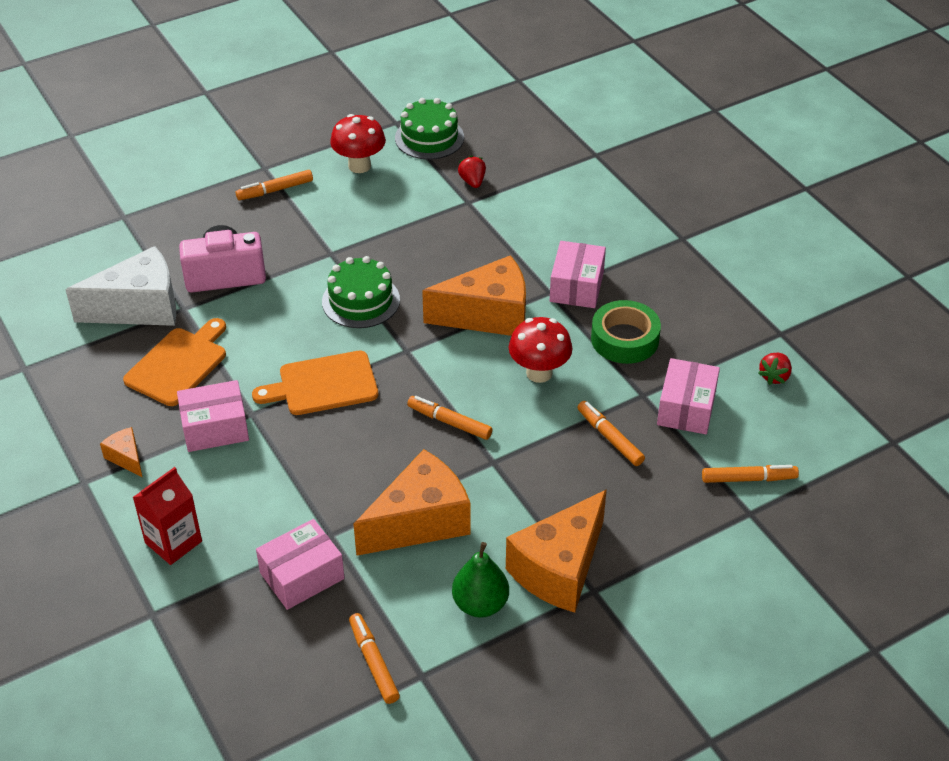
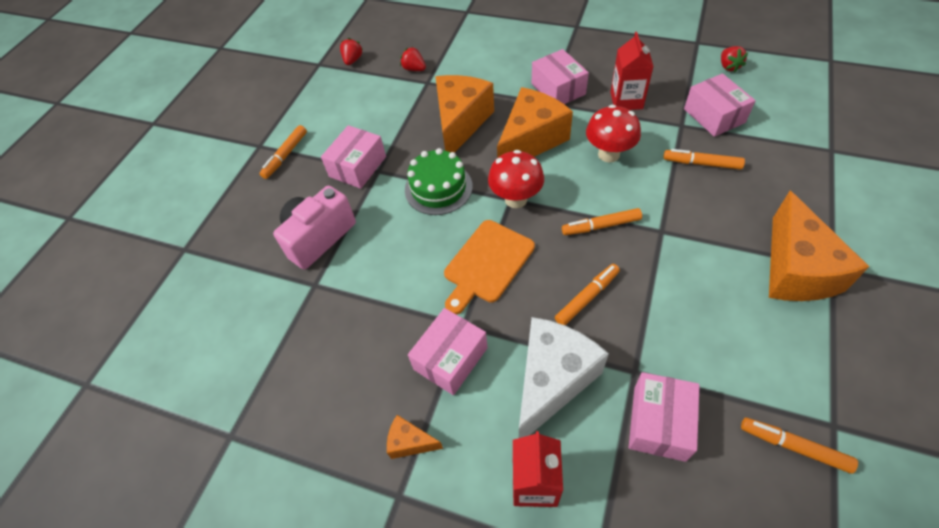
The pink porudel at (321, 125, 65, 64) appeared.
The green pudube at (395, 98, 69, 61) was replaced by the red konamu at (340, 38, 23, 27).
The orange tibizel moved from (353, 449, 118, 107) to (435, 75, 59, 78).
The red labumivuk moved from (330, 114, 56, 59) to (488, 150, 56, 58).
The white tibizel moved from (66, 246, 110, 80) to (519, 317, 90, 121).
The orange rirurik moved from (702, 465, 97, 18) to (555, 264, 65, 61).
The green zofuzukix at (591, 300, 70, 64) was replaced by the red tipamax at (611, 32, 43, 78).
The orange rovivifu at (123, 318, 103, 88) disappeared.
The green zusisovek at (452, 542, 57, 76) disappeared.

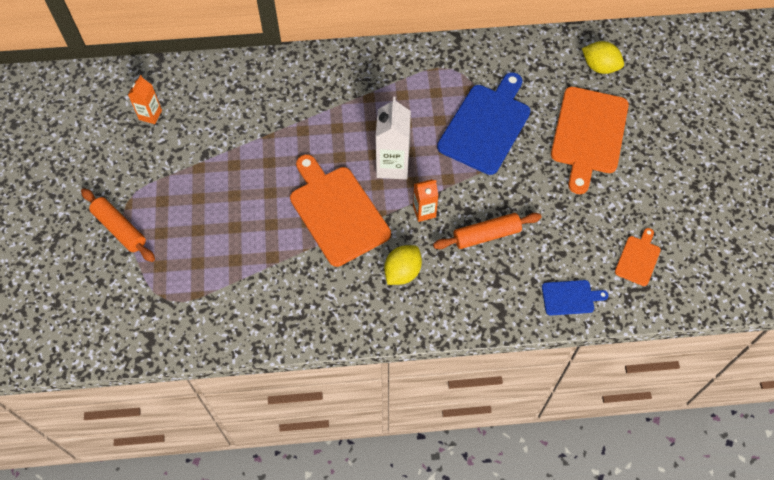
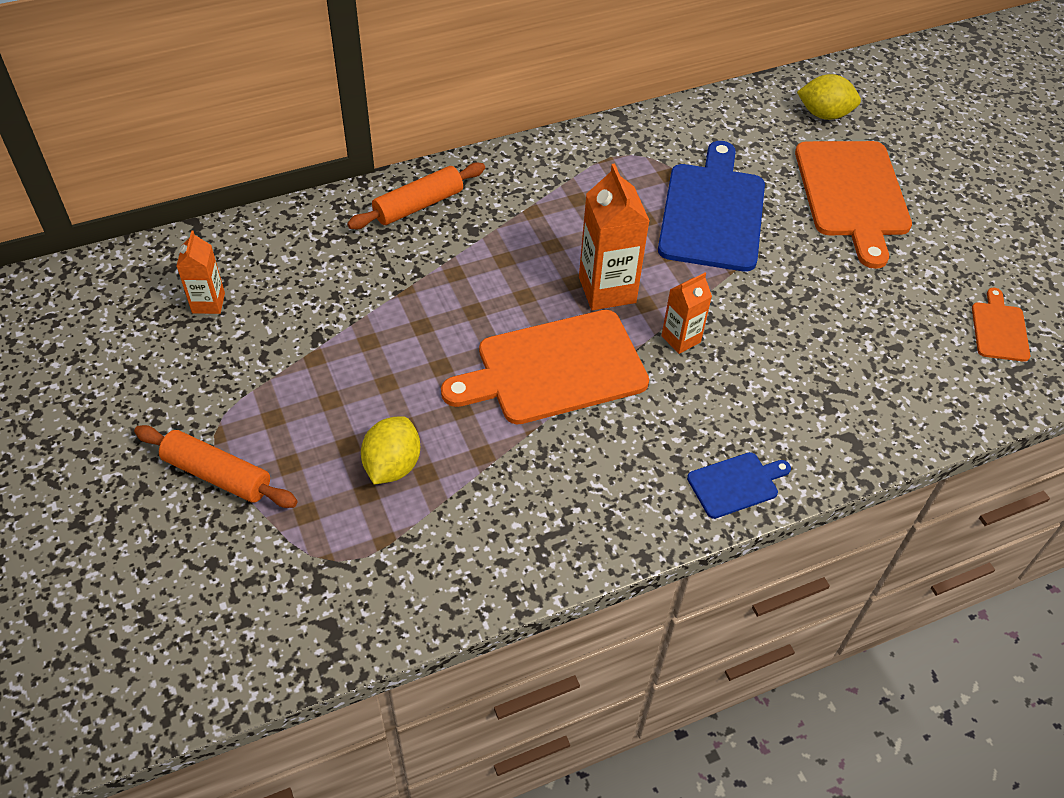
The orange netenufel moved from (433, 213, 109, 36) to (347, 162, 138, 67).
The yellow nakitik moved from (384, 245, 38, 40) to (361, 416, 59, 68).
The orange rovivifu at (290, 154, 101, 113) turned 60 degrees counterclockwise.
The white tipamax at (376, 97, 35, 83) became the orange tipamax at (579, 163, 70, 148).
The blue rovivifu moved from (542, 280, 67, 35) to (687, 452, 104, 67).

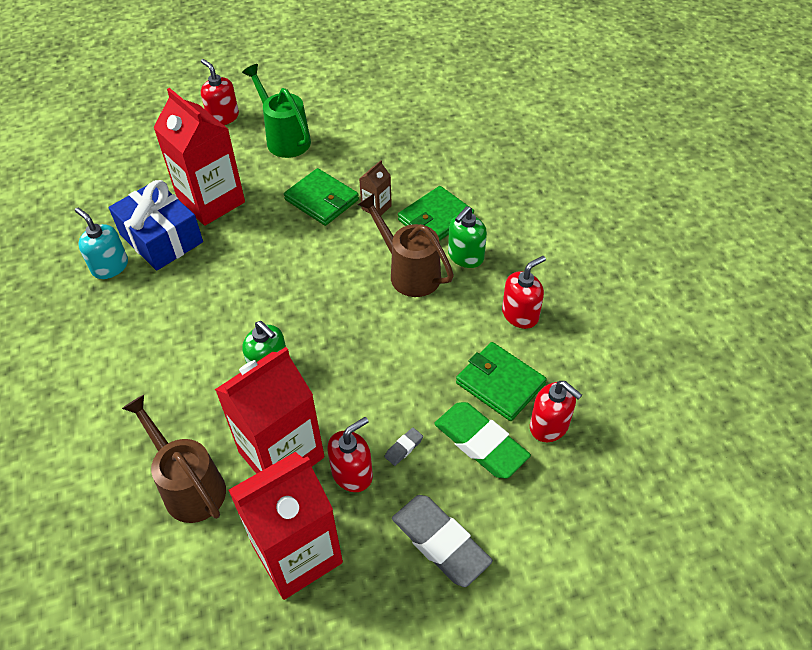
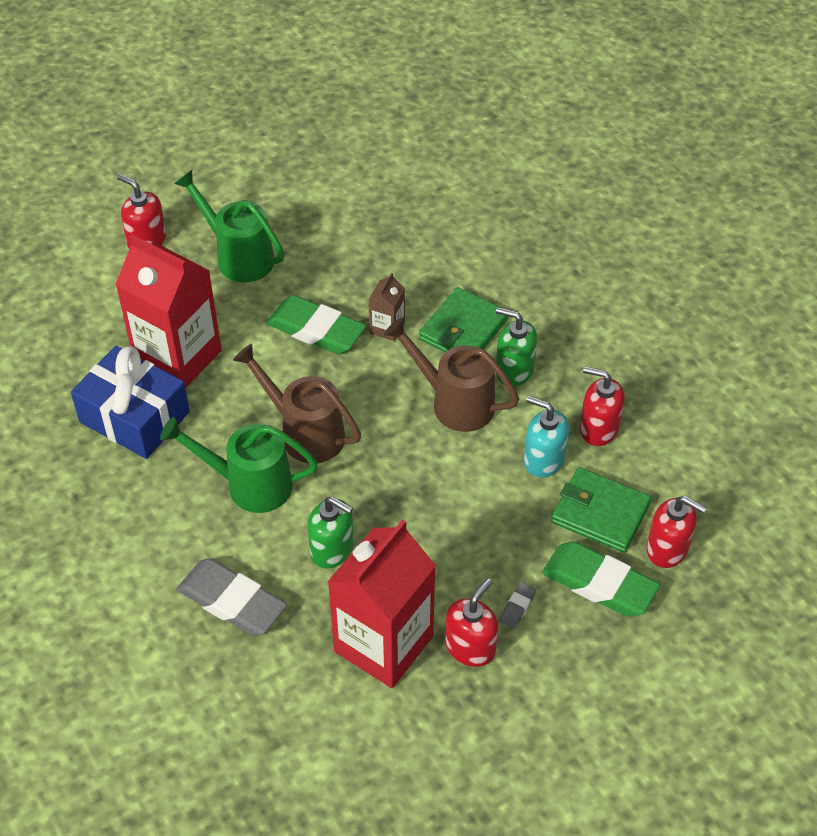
The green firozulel at (160, 417, 158, 96) appeared.
The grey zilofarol moved from (392, 495, 101, 92) to (177, 558, 110, 78).
The brown firozulel moved from (122, 395, 104, 128) to (233, 344, 128, 119).
The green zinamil at (284, 168, 75, 58) was replaced by the green zilofarol at (266, 295, 100, 59).
The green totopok at (448, 206, 39, 62) turned 90 degrees clockwise.
The turquoise totopok moved from (75, 208, 53, 71) to (524, 396, 45, 82).
The red totopok at (502, 256, 44, 73) turned 105 degrees counterclockwise.
The red tipamax at (228, 452, 115, 148) disappeared.

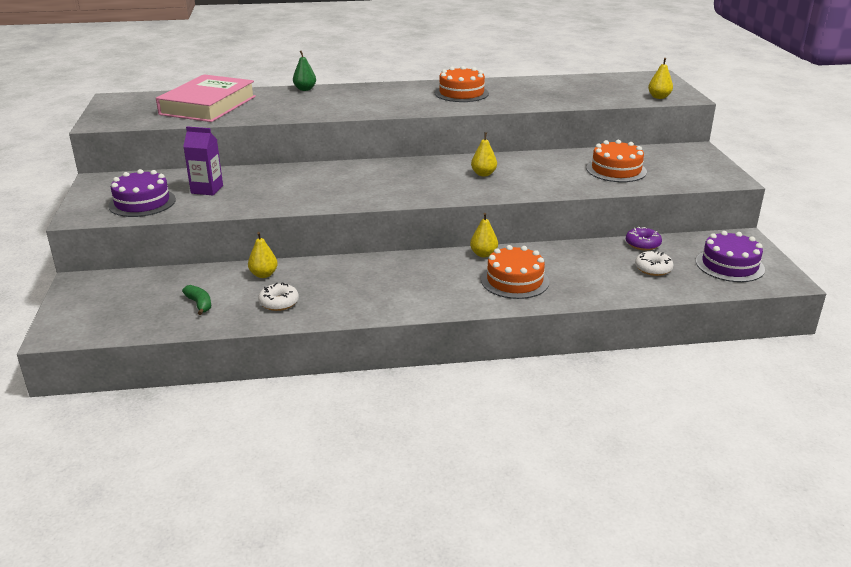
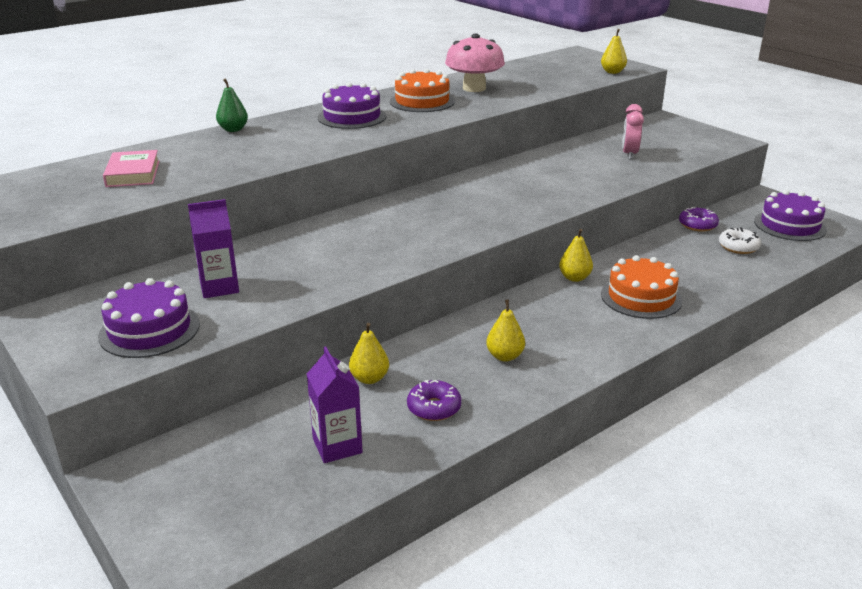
The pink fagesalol at (156, 74, 100, 48) changed to 0.52 times the size.
The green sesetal at (182, 285, 29, 30) was replaced by the purple tipamax at (307, 346, 56, 117).
The purple pudube at (318, 82, 68, 47) appeared.
The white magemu at (258, 283, 41, 28) became the purple magemu at (407, 380, 54, 41).
The pink labumivuk at (445, 34, 60, 58) appeared.
The yellow zusisovek moved from (471, 132, 26, 45) to (486, 300, 39, 62).
The orange pudube at (586, 140, 61, 42) was replaced by the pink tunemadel at (622, 104, 22, 55).

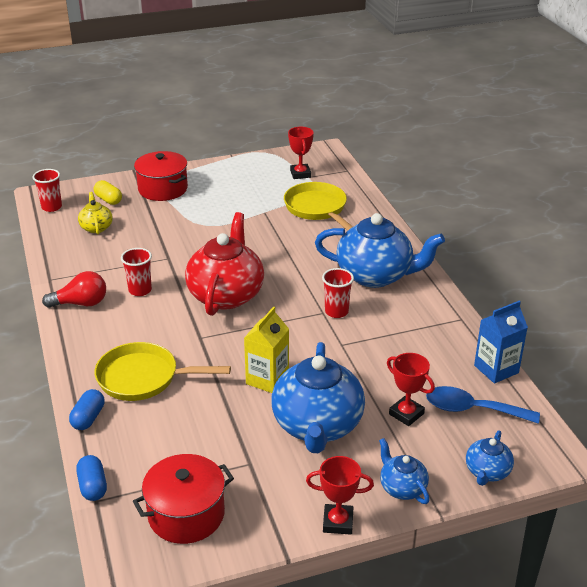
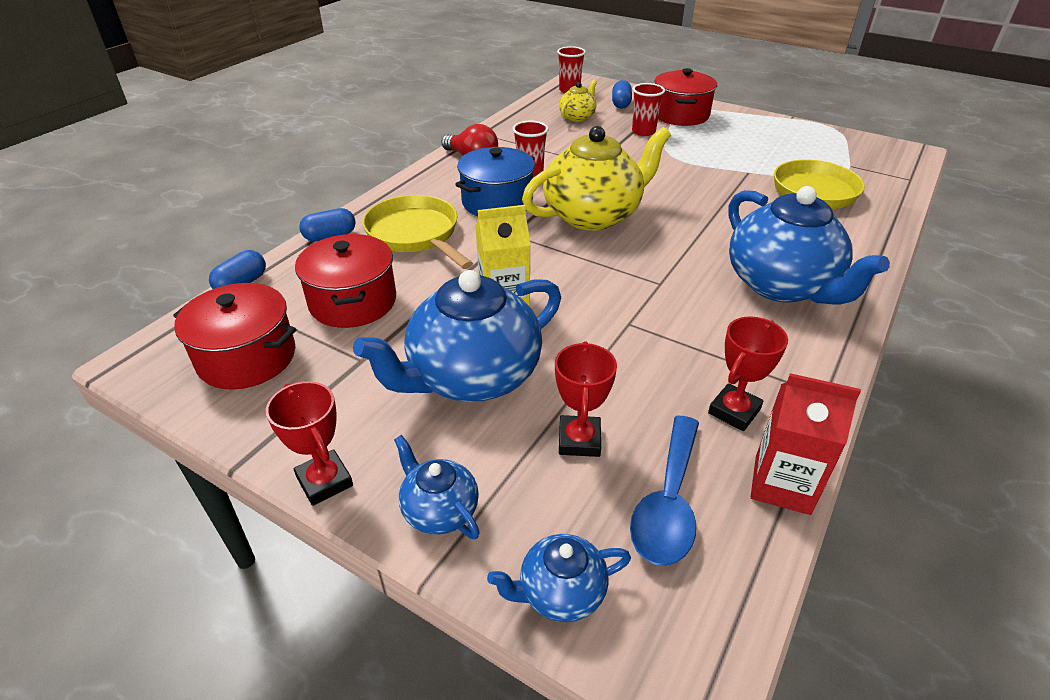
The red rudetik at (295, 234, 101, 94) appeared.
The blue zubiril at (379, 438, 50, 66) turned 60 degrees counterclockwise.
The blue rudetik at (455, 147, 80, 69) appeared.
The red zubiril at (185, 212, 79, 104) became the yellow zubiril at (522, 126, 149, 105).
The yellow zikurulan at (94, 180, 28, 25) became the blue zikurulan at (612, 80, 20, 29).
The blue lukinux at (426, 386, 114, 38) turned 135 degrees counterclockwise.
The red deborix moved from (322, 268, 32, 50) to (632, 83, 33, 53).
The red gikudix moved from (288, 127, 26, 52) to (708, 317, 80, 114).
The blue tipamax at (474, 301, 54, 83) became the red tipamax at (751, 373, 110, 142).

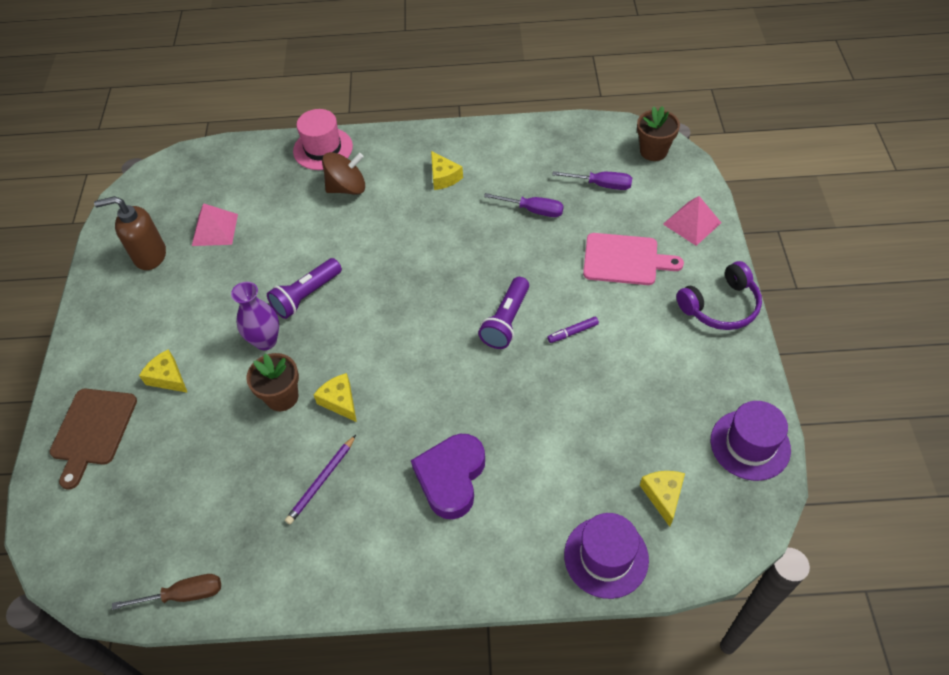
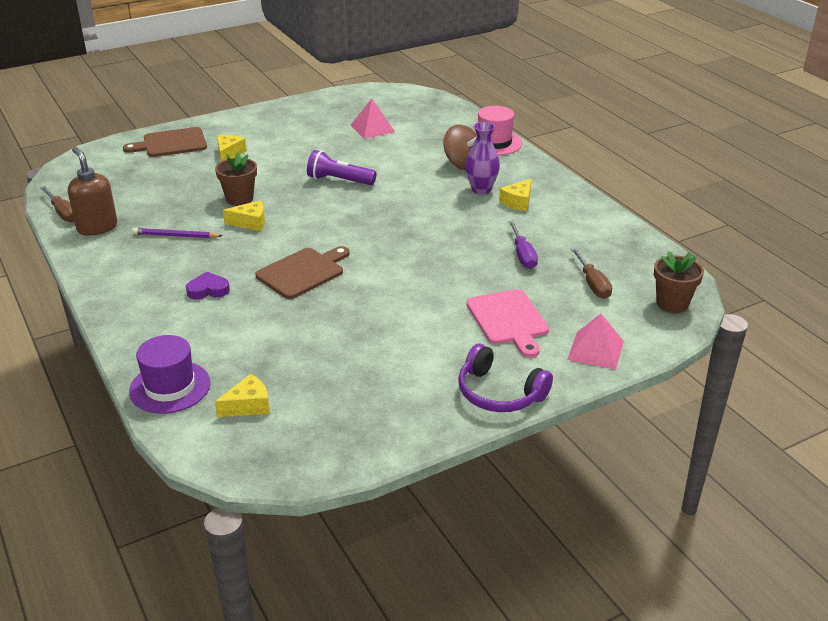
The brown totopok moved from (94, 196, 72, 74) to (68, 147, 49, 89).
The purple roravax at (411, 434, 74, 85) changed to 0.56 times the size.
The yellow tibizel at (314, 373, 43, 49) turned 60 degrees clockwise.
The brown rovivifu at (255, 246, 95, 53) appeared.
The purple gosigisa moved from (231, 282, 48, 68) to (465, 122, 35, 72).
The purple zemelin at (552, 171, 80, 19) became the brown zemelin at (571, 247, 41, 52).
The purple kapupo at (478, 277, 51, 72) disappeared.
The purple rirurik at (547, 317, 52, 26) disappeared.
The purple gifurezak at (711, 401, 80, 80) disappeared.

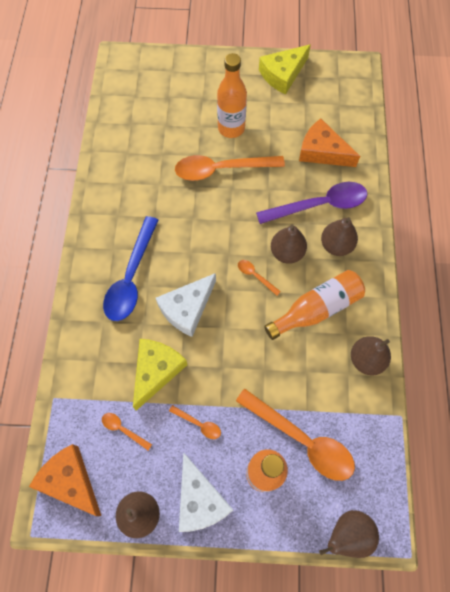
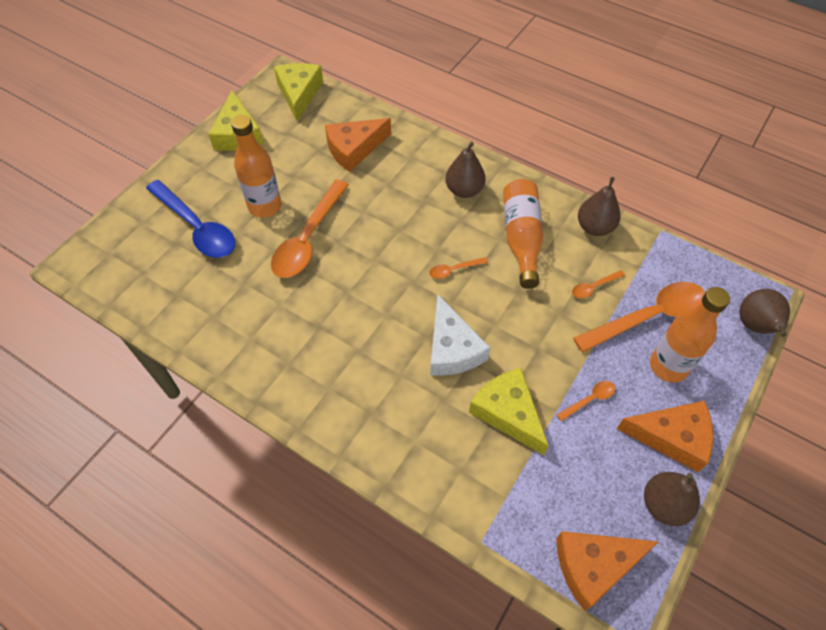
The blue lukinux moved from (103, 216, 55, 105) to (146, 180, 89, 78).
The yellow tibizel at (274, 63, 49, 59) appeared.
The orange lukinux moved from (102, 413, 50, 37) to (572, 270, 53, 28).
The white tibizel at (179, 452, 54, 80) became the orange tibizel at (617, 401, 96, 71).
The purple lukinux at (256, 182, 111, 42) disappeared.
The brown zusisovek at (271, 225, 36, 39) disappeared.

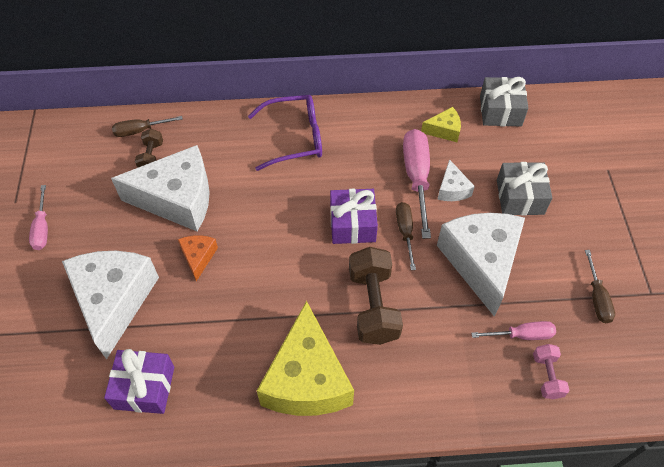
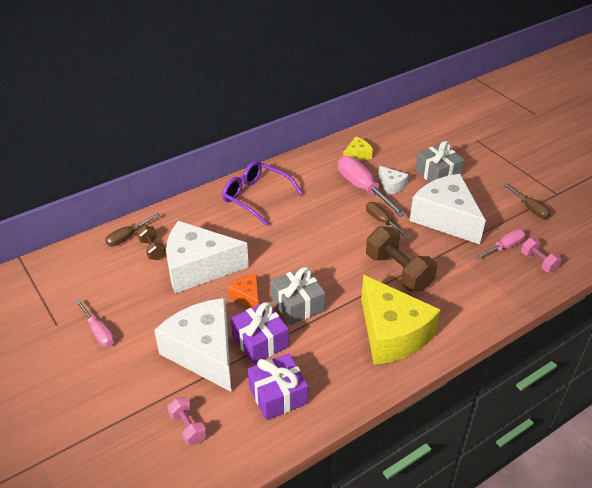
The white tibizel at (111, 145, 99, 86) turned 150 degrees counterclockwise.
The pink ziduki at (167, 397, 40, 48) appeared.
The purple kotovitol at (248, 95, 74, 76) turned 105 degrees counterclockwise.
The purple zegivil moved from (330, 189, 48, 55) to (231, 302, 58, 62).
The grey zegivil moved from (480, 77, 48, 49) to (271, 267, 54, 58).

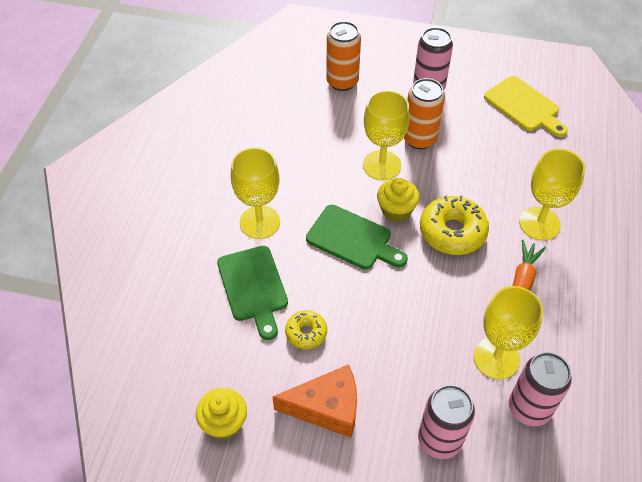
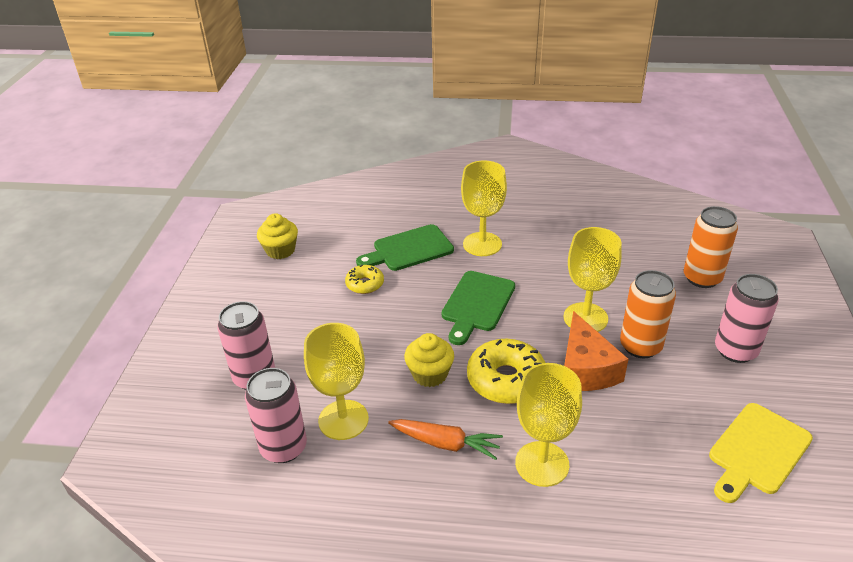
The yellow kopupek moved from (377, 178, 42, 44) to (404, 333, 50, 54).
The orange tibizel moved from (272, 364, 85, 74) to (564, 311, 65, 80).

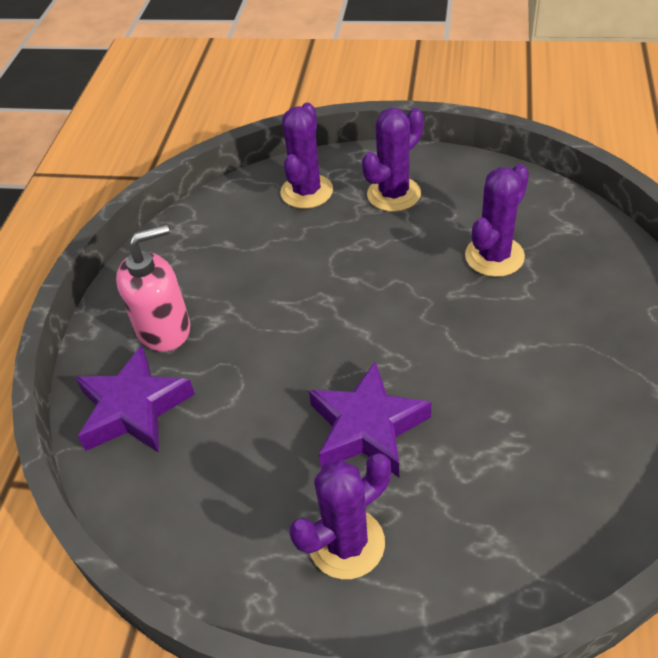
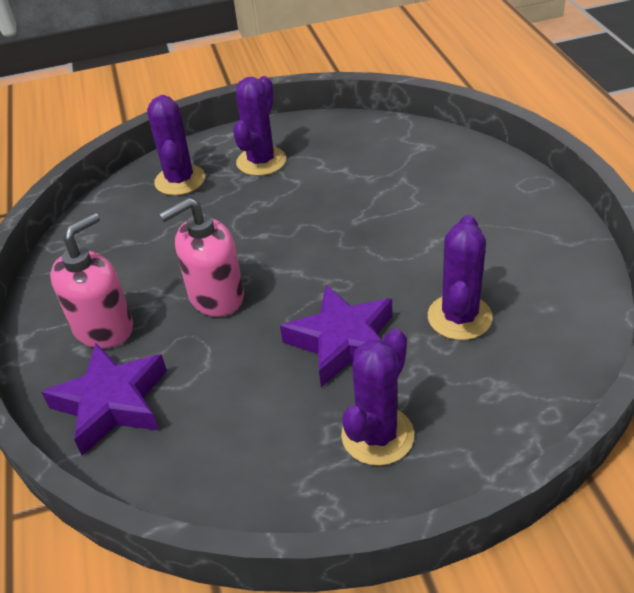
The pink totopok at (159, 197, 85, 120) appeared.
The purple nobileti moved from (465, 164, 64, 113) to (428, 215, 65, 125).

